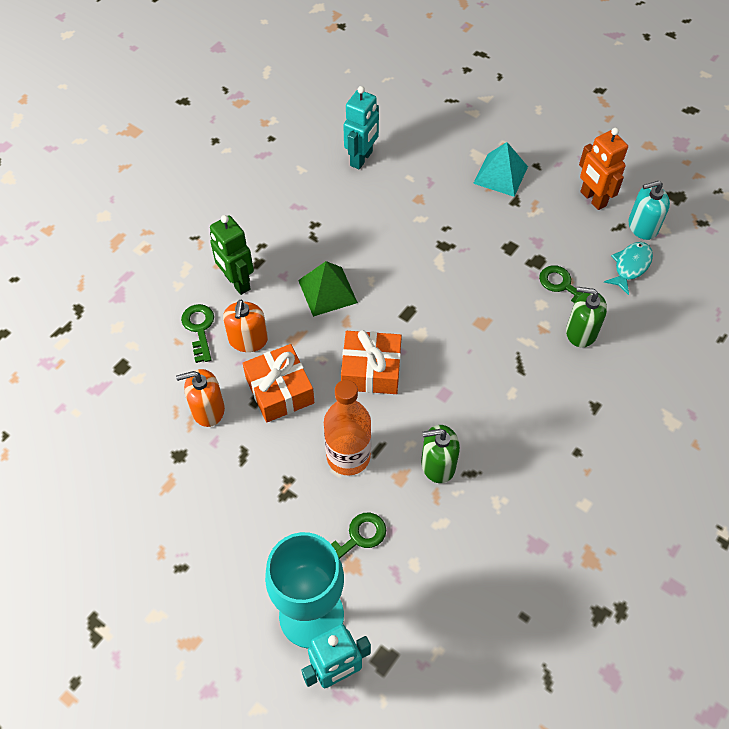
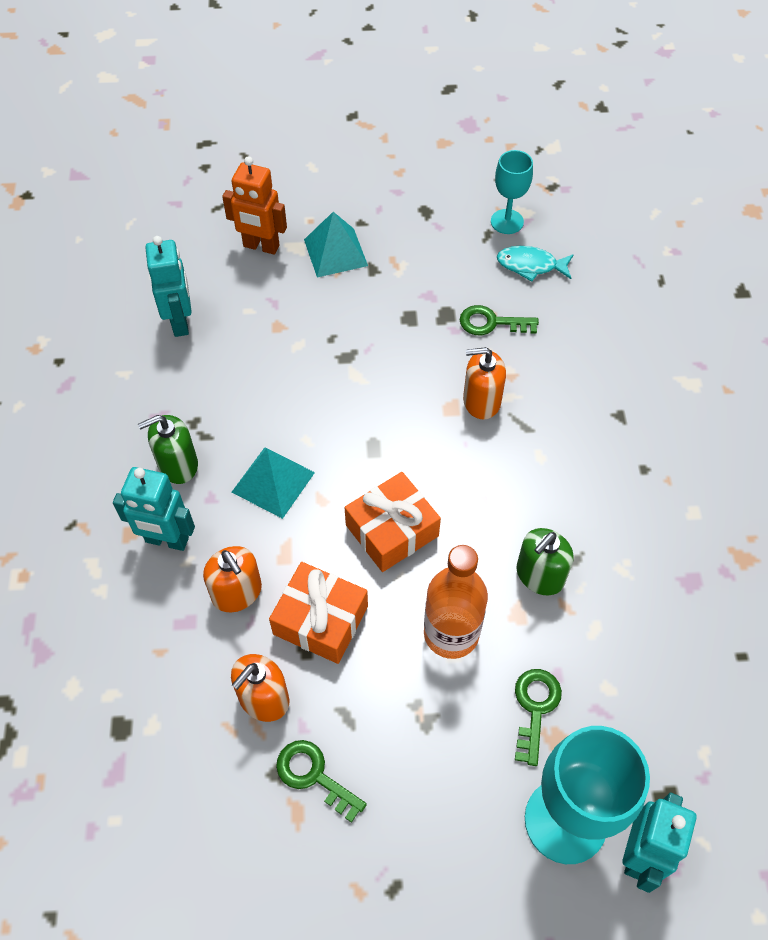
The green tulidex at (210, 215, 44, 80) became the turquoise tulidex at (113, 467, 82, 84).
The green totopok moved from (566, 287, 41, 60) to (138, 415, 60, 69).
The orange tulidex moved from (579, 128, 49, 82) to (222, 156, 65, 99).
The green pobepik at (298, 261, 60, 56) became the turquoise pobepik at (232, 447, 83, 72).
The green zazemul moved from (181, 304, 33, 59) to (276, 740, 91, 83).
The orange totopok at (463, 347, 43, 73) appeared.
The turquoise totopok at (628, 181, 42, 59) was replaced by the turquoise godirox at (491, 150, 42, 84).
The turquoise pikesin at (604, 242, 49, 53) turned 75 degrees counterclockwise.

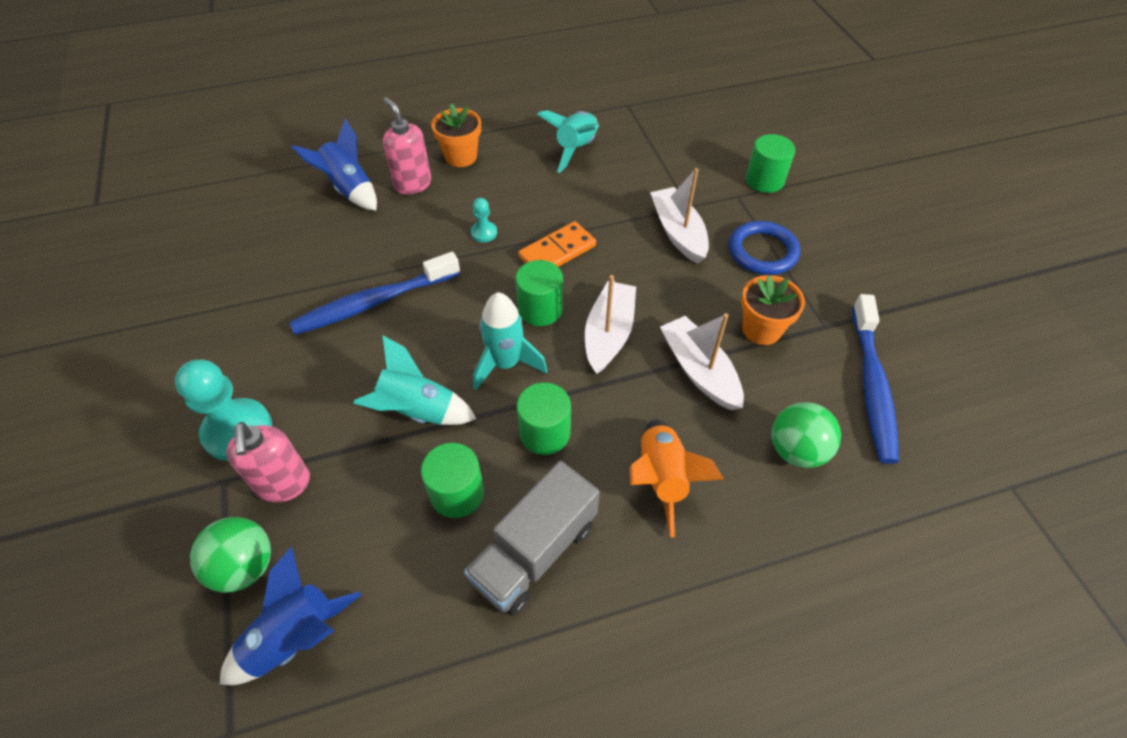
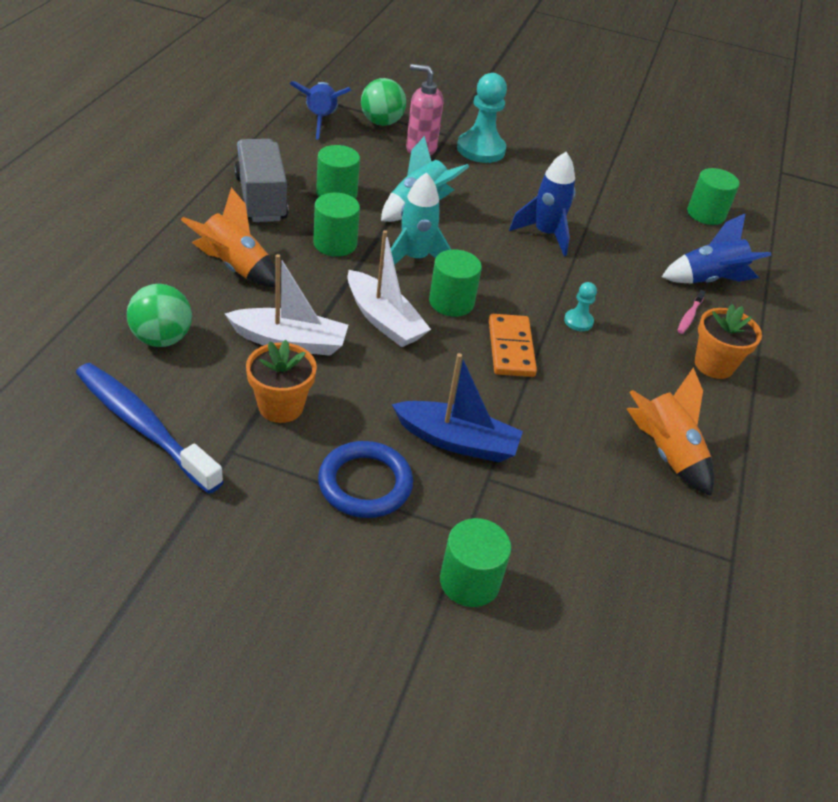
The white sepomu at (650, 168, 59, 96) became the blue sepomu at (392, 353, 131, 109).
The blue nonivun at (289, 252, 171, 83) was replaced by the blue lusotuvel at (509, 152, 67, 104).
The turquoise lusotuvel at (537, 110, 62, 63) became the orange lusotuvel at (627, 367, 87, 129).
The pink totopok at (383, 97, 48, 98) was replaced by the pink nonivun at (677, 290, 29, 44).
The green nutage at (687, 168, 53, 57) appeared.

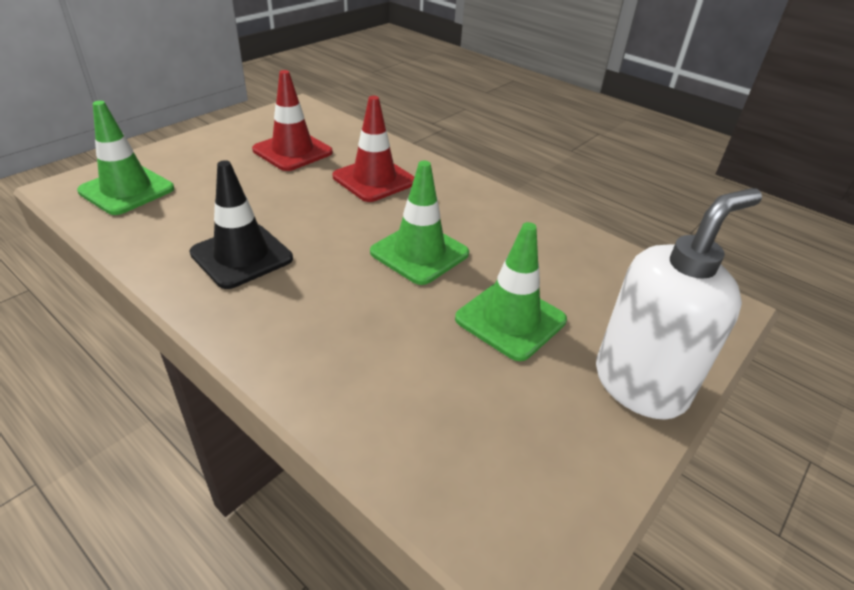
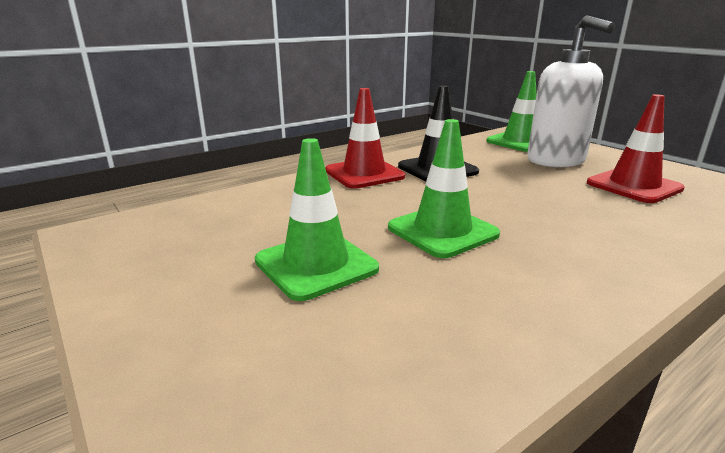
The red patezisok moved from (333, 96, 81, 106) to (325, 88, 80, 101).
The white totopok moved from (596, 188, 166, 232) to (527, 15, 88, 153).

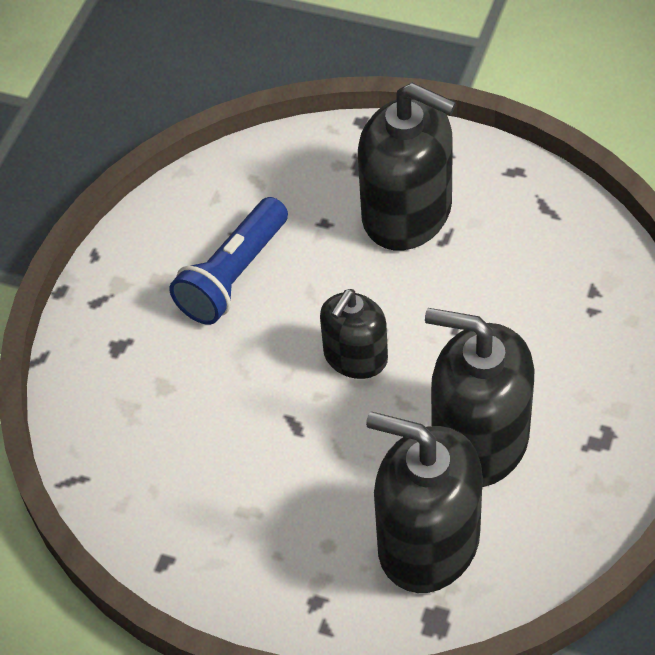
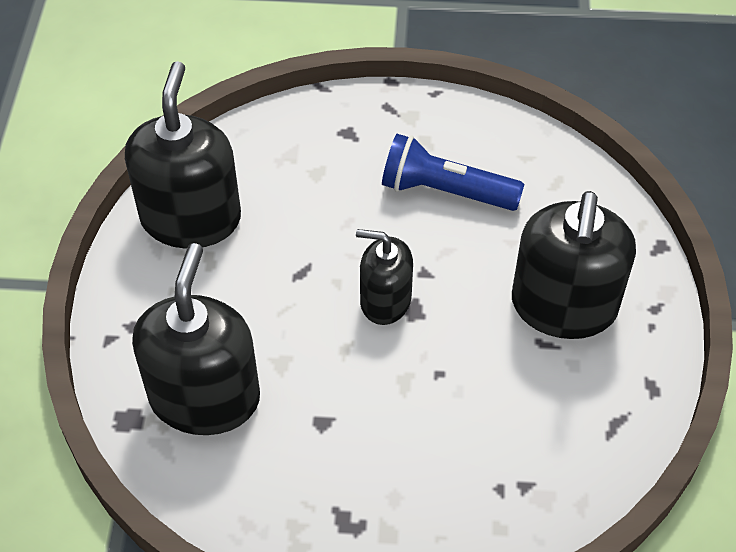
The black totopok moved from (425, 308, 109, 179) to (125, 61, 116, 187).

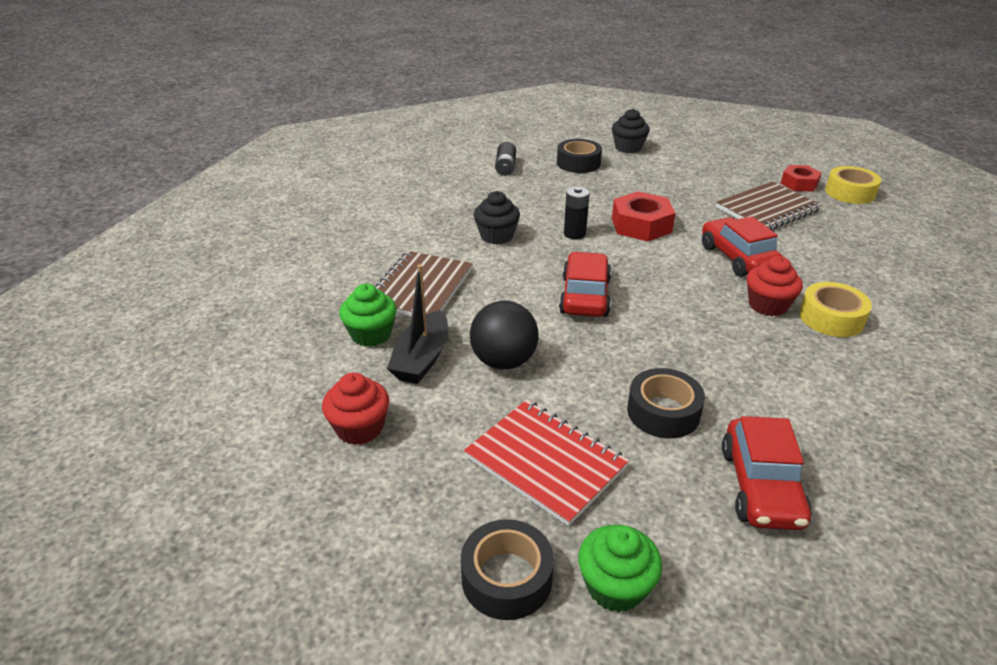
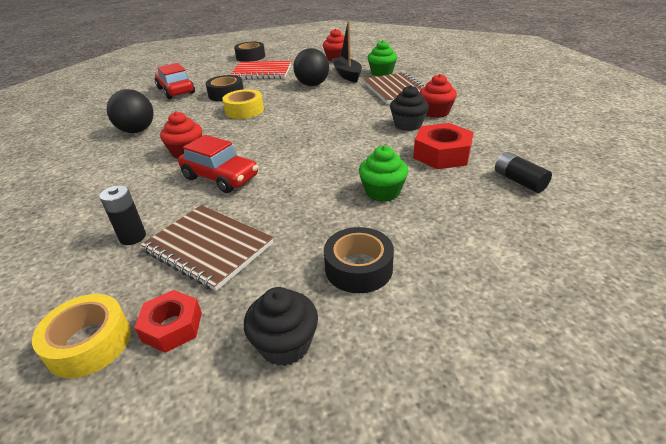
The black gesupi moved from (564, 187, 26, 52) to (99, 185, 47, 60).
The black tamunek at (106, 89, 48, 44) appeared.
The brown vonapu at (716, 182, 106, 48) turned 75 degrees counterclockwise.
The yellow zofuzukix moved from (799, 282, 73, 55) to (222, 89, 42, 30).
The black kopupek moved from (612, 109, 38, 44) to (244, 287, 74, 79).
The black zofuzukix moved from (557, 139, 45, 34) to (324, 227, 70, 66).
The green kopupek moved from (578, 525, 84, 87) to (359, 146, 49, 56).
The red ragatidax moved from (612, 191, 63, 50) to (413, 123, 61, 46).
The red kopupek at (420, 74, 37, 44) appeared.
The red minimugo at (559, 252, 52, 65) disappeared.

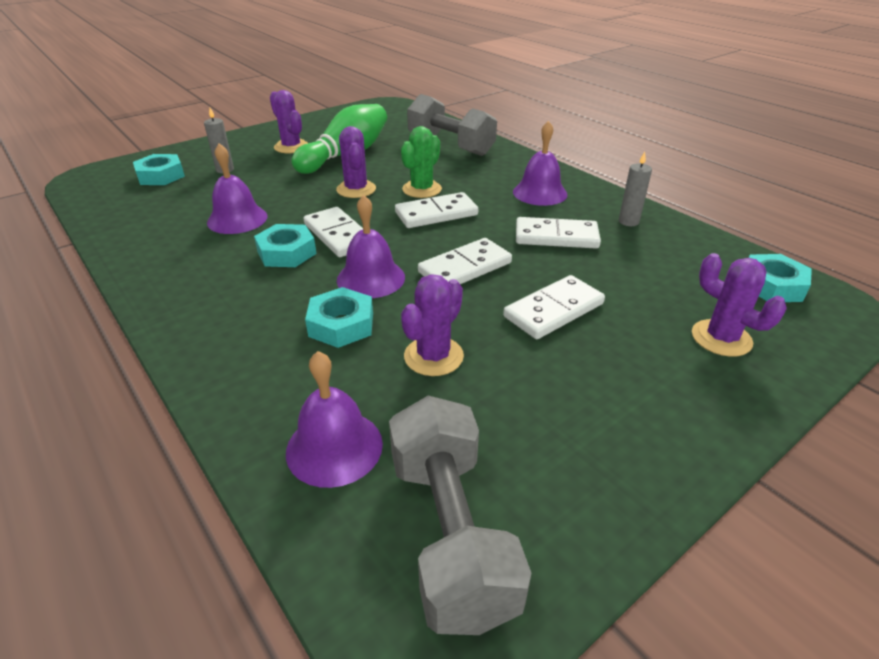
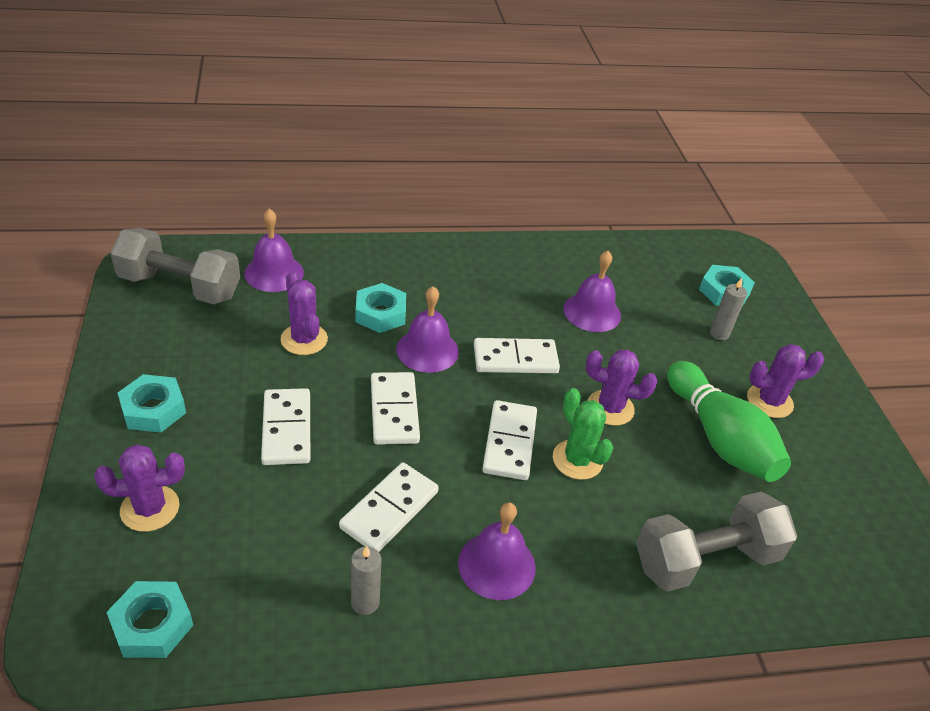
The turquoise ragatidax moved from (254, 224, 63, 43) to (118, 374, 68, 58).

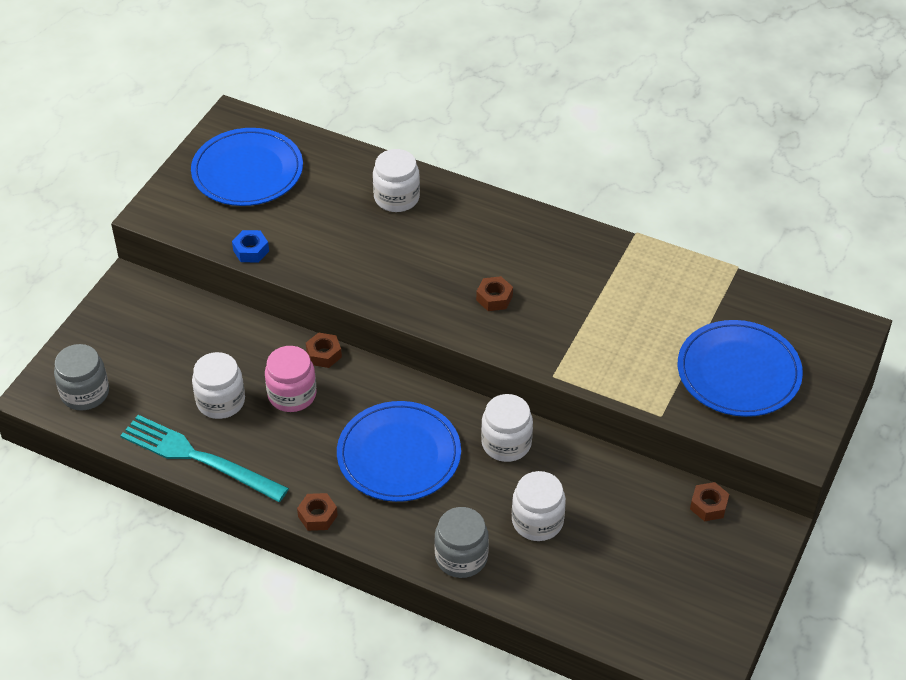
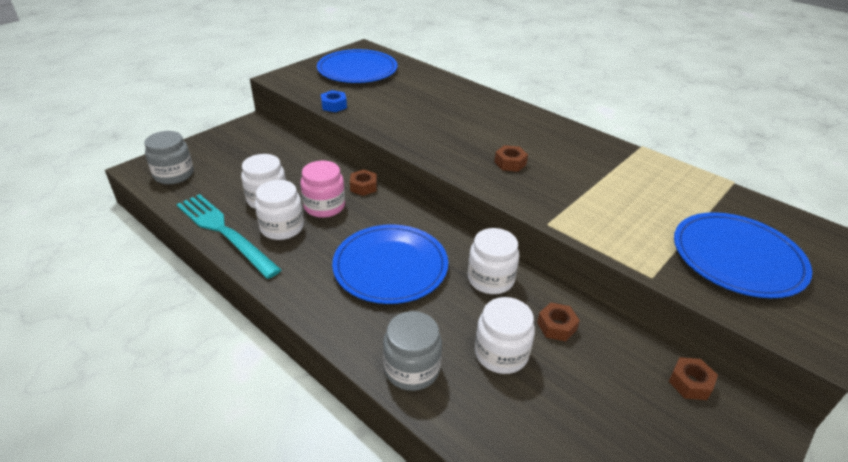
The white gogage moved from (373, 149, 47, 63) to (255, 180, 49, 60).
The brown ragatidax moved from (297, 493, 41, 38) to (537, 302, 43, 39).

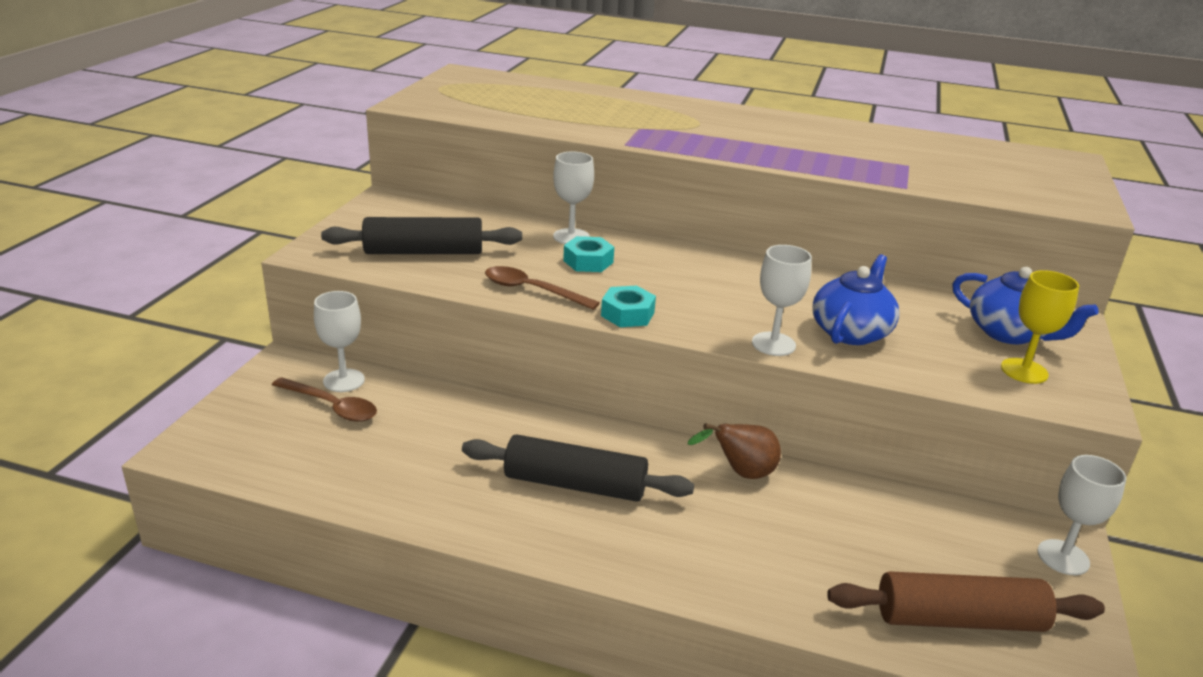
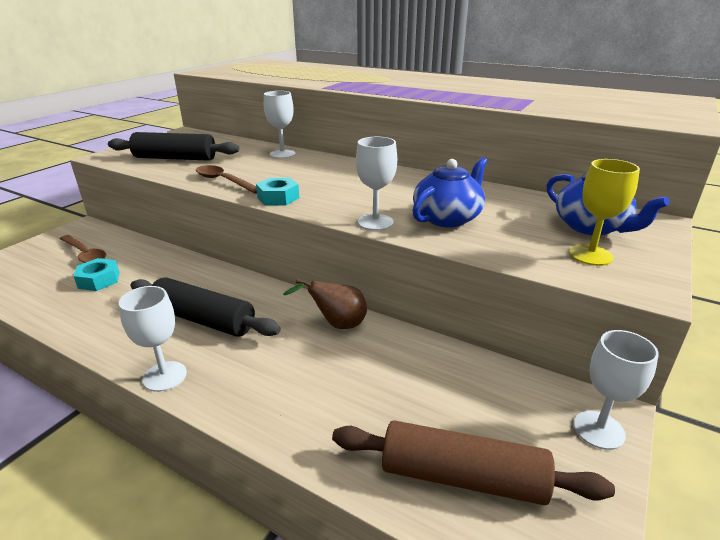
The turquoise ragatidax moved from (563, 236, 51, 36) to (74, 258, 46, 33).
The white godirox moved from (314, 291, 51, 101) to (119, 286, 68, 106).

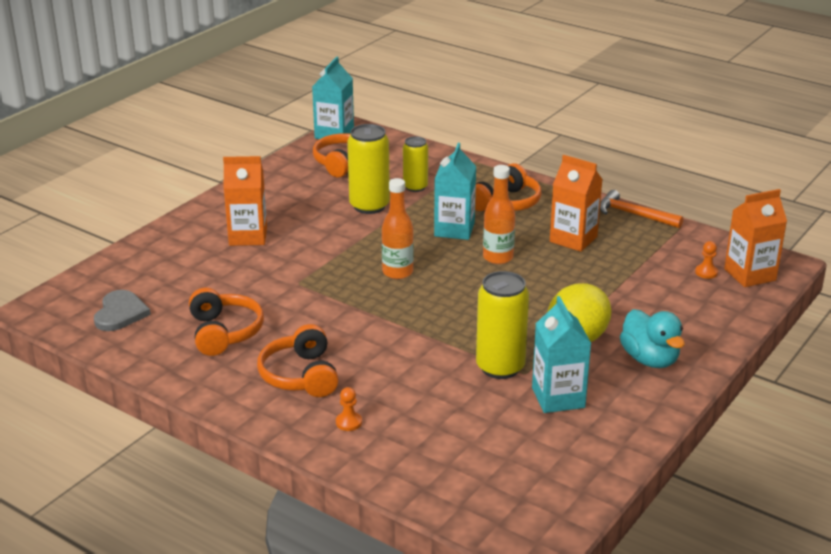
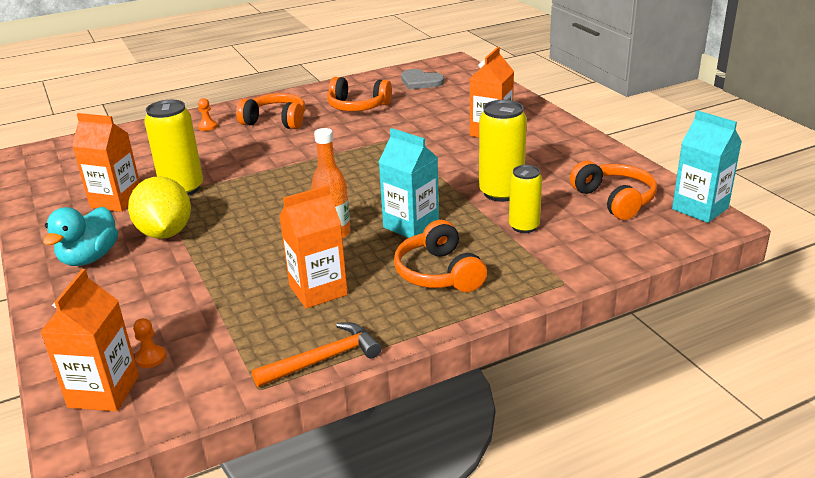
The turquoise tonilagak at (620, 309, 65, 59) turned 75 degrees counterclockwise.
The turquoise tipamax at (532, 296, 60, 117) became the orange tipamax at (72, 113, 68, 99).
The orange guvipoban at (382, 178, 32, 101) disappeared.

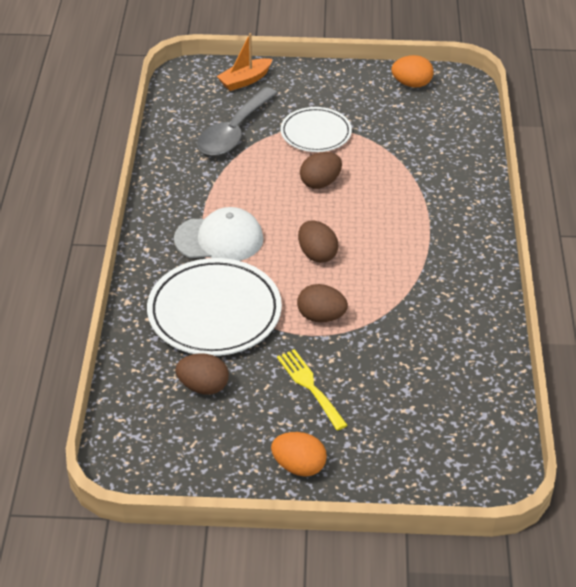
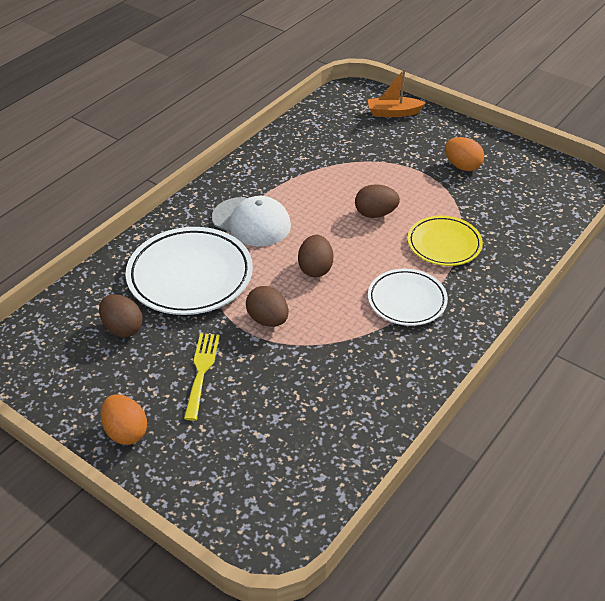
The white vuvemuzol moved from (280, 107, 72, 45) to (368, 269, 80, 57).
The yellow vuvemuzol at (407, 216, 76, 50) appeared.
The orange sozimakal moved from (391, 55, 43, 33) to (445, 137, 39, 34).
The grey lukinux at (197, 87, 81, 69) disappeared.

